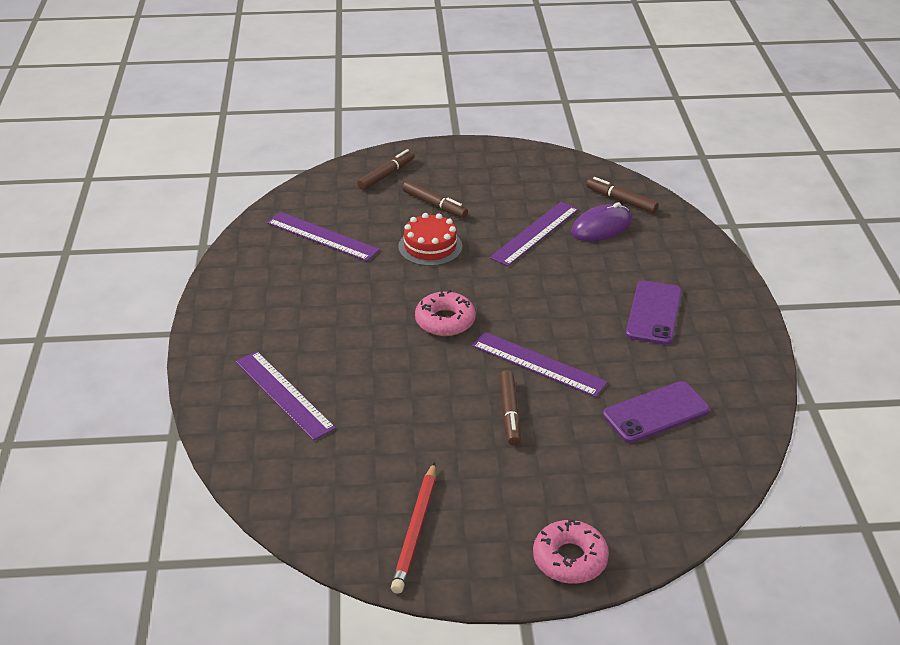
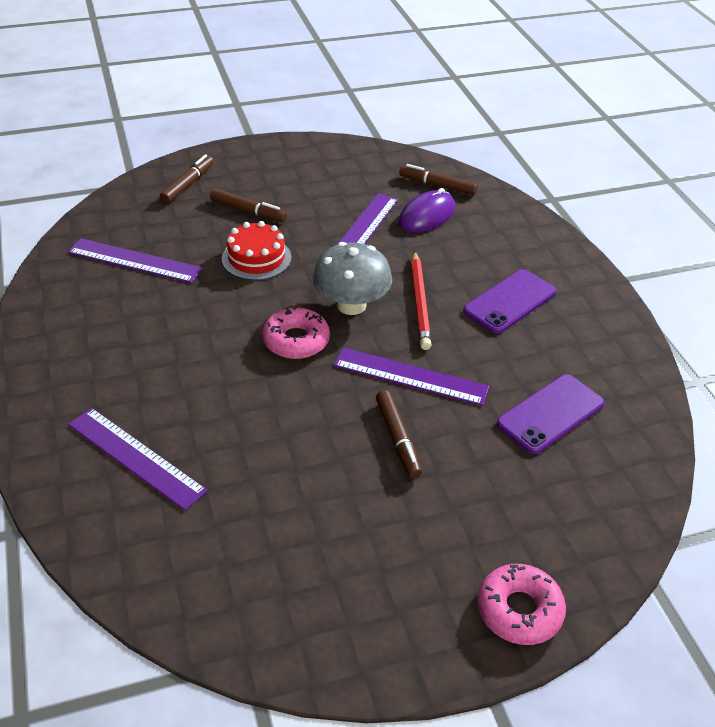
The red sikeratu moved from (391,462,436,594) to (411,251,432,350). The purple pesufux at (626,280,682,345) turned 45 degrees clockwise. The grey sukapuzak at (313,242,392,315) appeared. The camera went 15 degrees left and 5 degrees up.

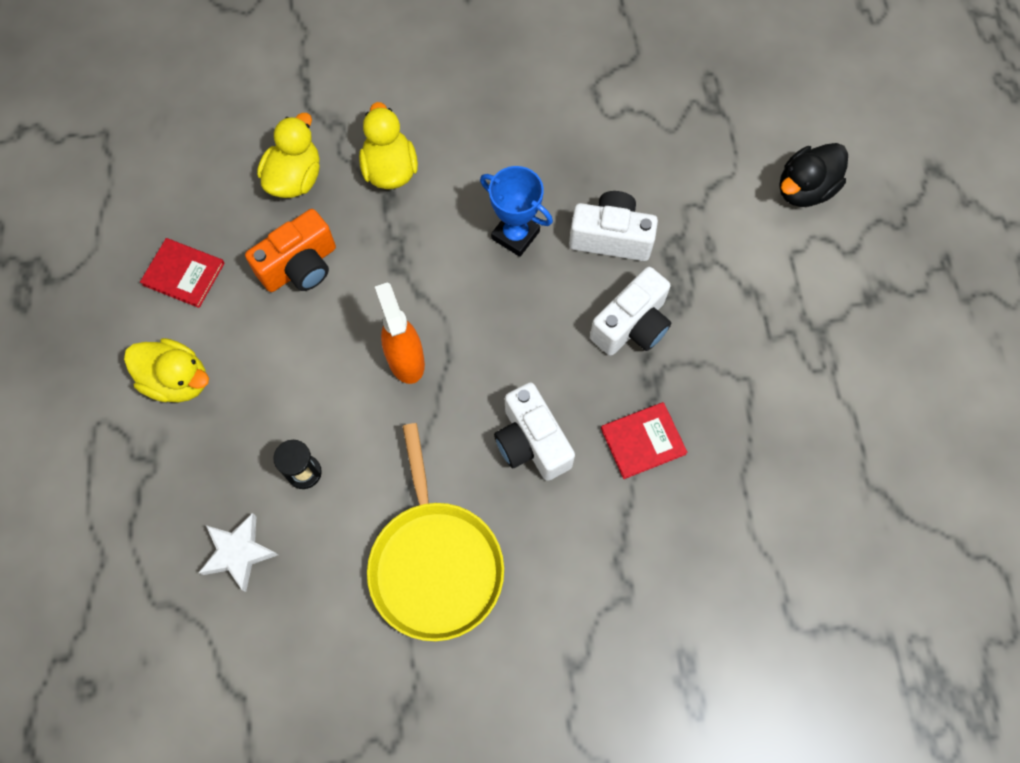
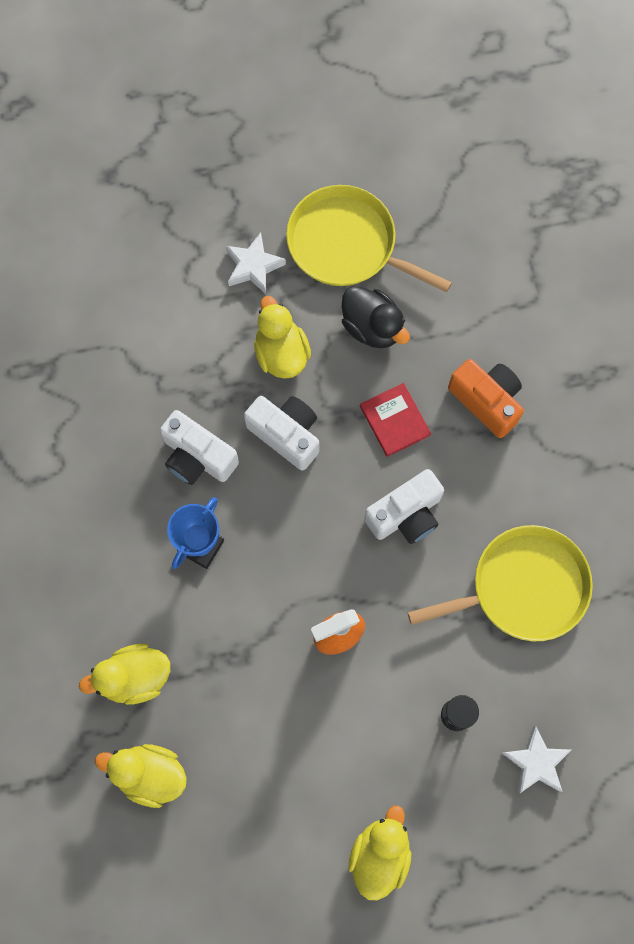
The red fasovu at (140,238,225,308) disappeared. The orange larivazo moved from (245,209,336,292) to (448,359,524,438). The white larivazo at (569,191,658,261) turned 60 degrees counterclockwise. The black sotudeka moved from (779,143,848,207) to (342,286,410,348). The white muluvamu at (226,233,286,294) appeared. The yellow sotudeka at (254,296,311,379) appeared. The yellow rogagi at (286,185,452,292) appeared. The camera went 95 degrees left and 5 degrees up.

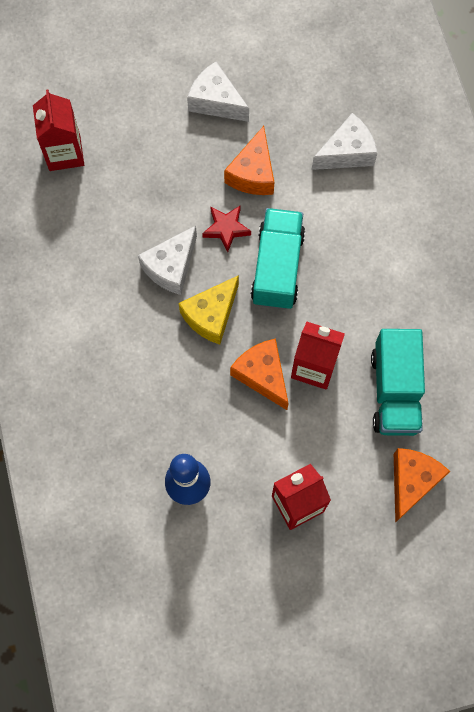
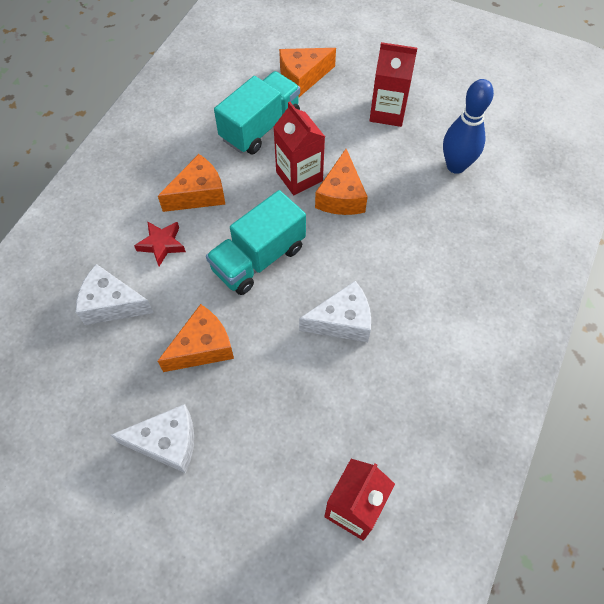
The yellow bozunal at (178,275,239,345) disappeared. The white bozunal at (187,62,249,122) turned 75 degrees counterclockwise. The red muluvamu moved from (202,206,251,252) to (134,221,186,266). The orange bozunal at (158,154,226,212) appeared. The camera went 140 degrees left and 10 degrees down.

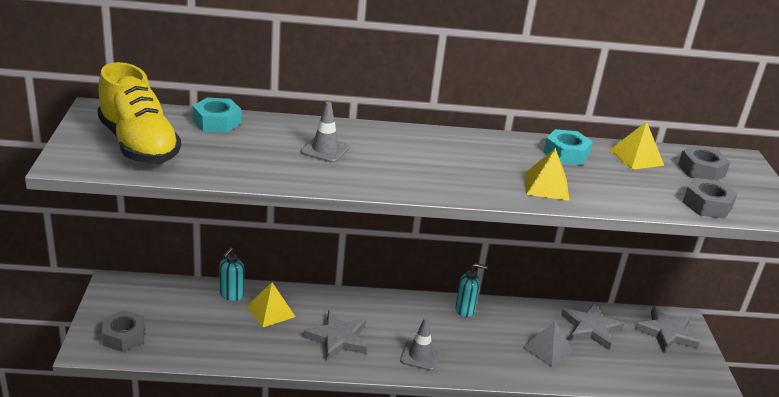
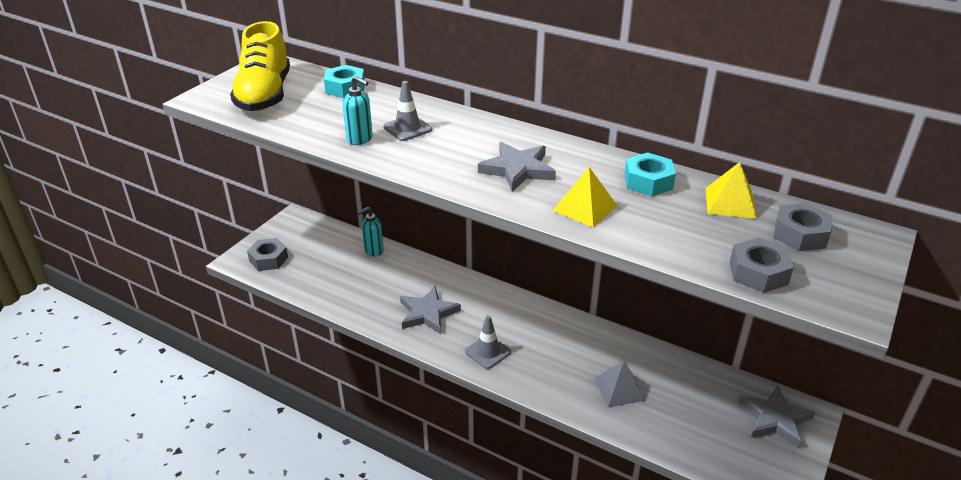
The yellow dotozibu at (247,282,295,328) disappeared. The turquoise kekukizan moved from (455,263,488,317) to (343,76,373,145). The grey muluvamu moved from (561,303,625,350) to (478,142,556,192). The camera went 35 degrees right and 5 degrees up.

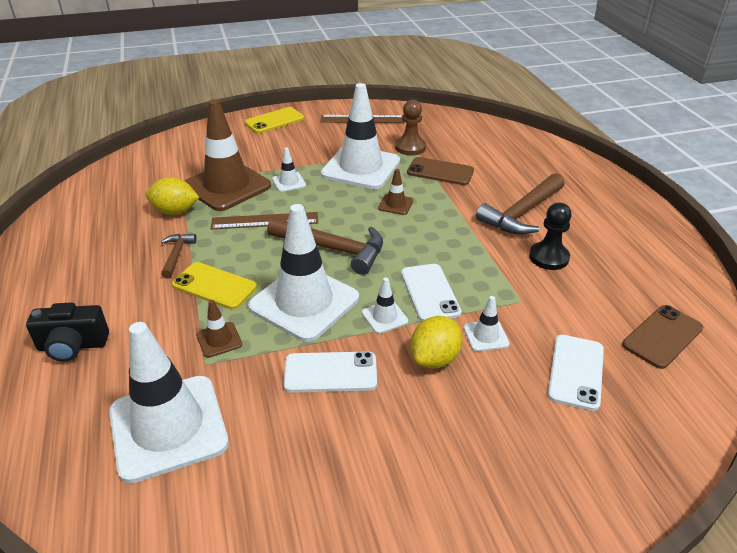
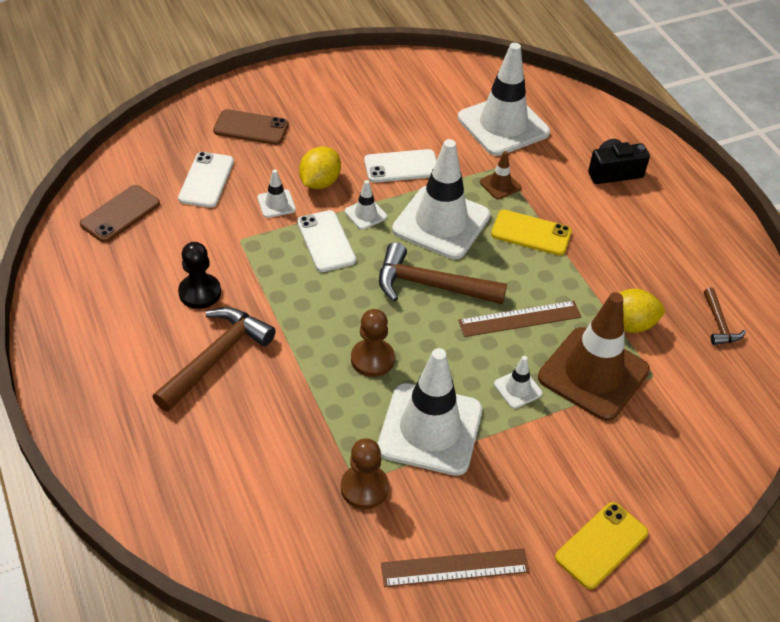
The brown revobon moved from (161,234,197,278) to (704,287,746,345). The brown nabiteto at (378,169,413,215) was replaced by the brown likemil at (351,309,395,377). The brown pesufux moved from (407,157,474,185) to (213,109,289,145). The camera went 170 degrees right and 10 degrees up.

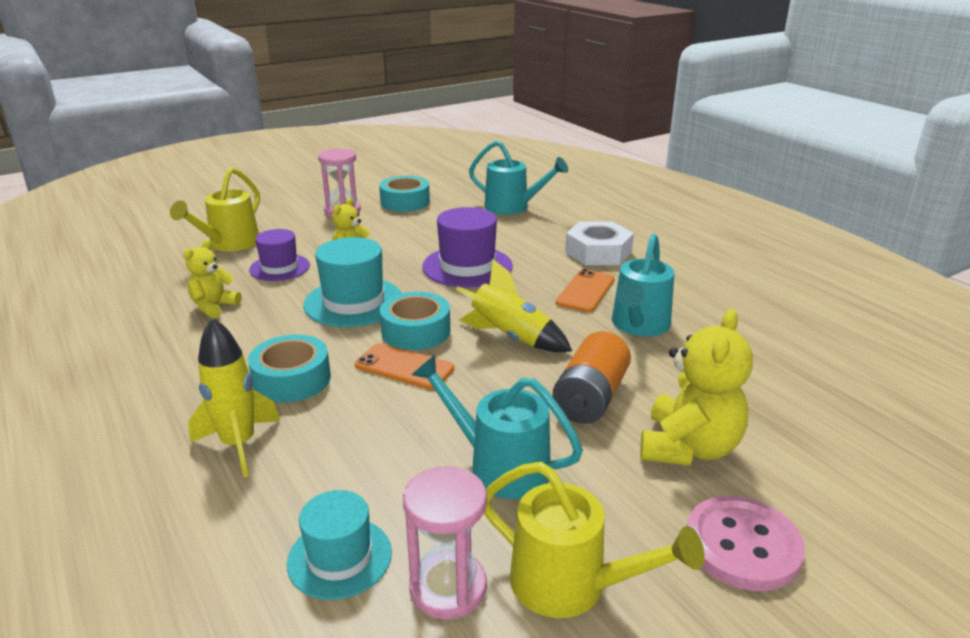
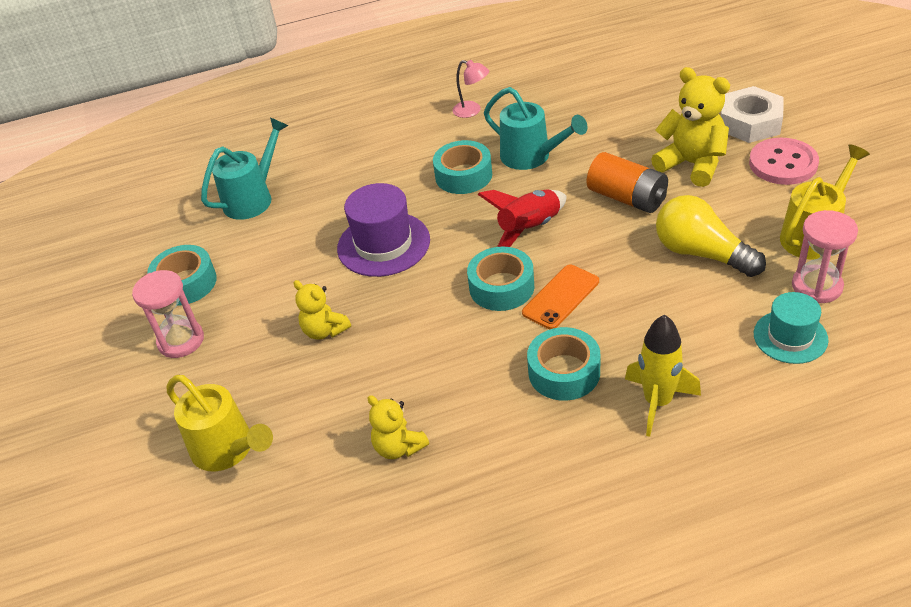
The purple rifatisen at (249,229,310,281) disappeared. The turquoise rifatisen at (303,237,402,327) disappeared. The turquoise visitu at (412,355,583,499) was replaced by the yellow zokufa at (656,195,766,277). The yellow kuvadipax at (456,259,572,352) became the red kuvadipax at (477,189,566,247). The orange pesufux at (556,269,615,312) was replaced by the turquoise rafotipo at (433,140,492,194). The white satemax moved from (565,221,634,265) to (721,86,784,143). The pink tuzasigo at (453,60,489,118) appeared. The camera went 70 degrees left and 15 degrees up.

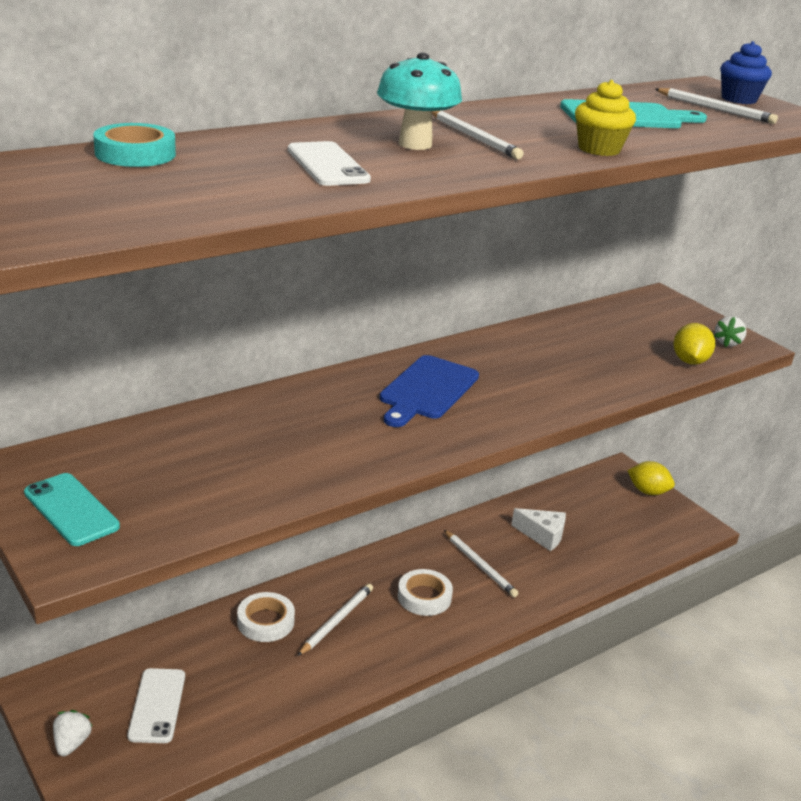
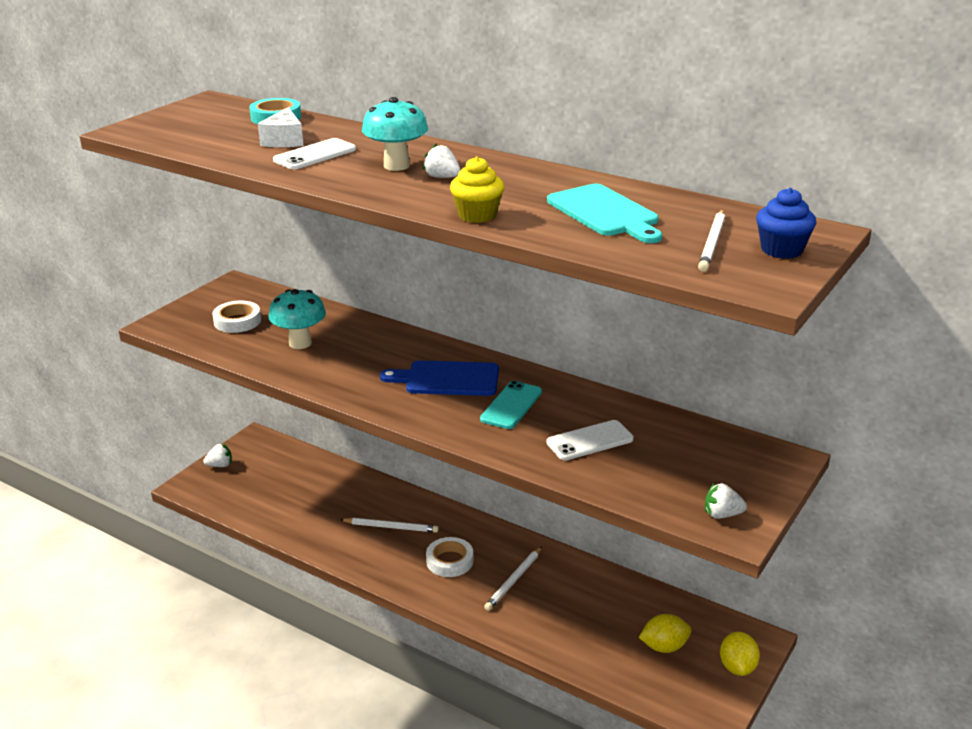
The turquoise pesufux moved from (24,473,120,546) to (480,381,542,429). The white pesufux moved from (127,668,185,743) to (547,420,634,460). The white rafotipo moved from (237,592,295,642) to (212,301,261,333). The white sikeratu at (432,111,523,160) was replaced by the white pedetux at (423,143,460,178). The white bozunal moved from (511,508,566,551) to (258,107,303,147). The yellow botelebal moved from (673,323,715,365) to (639,614,691,653). The turquoise sukapuzak at (269,289,326,349) appeared. The camera went 70 degrees right and 0 degrees up.

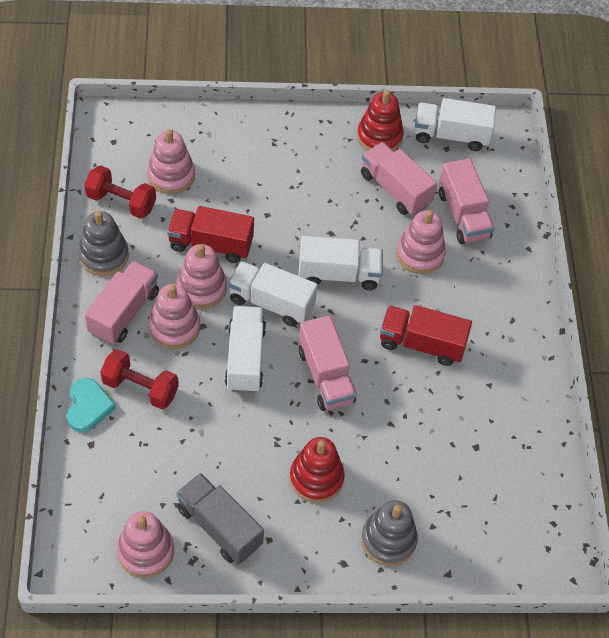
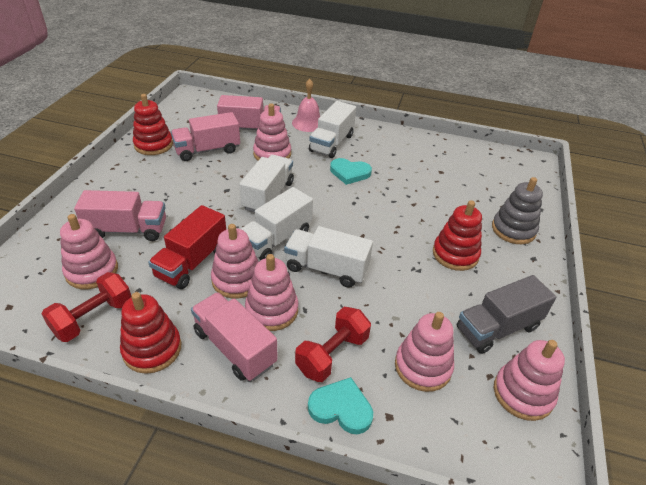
The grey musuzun at (78,211,129,276) became the red musuzun at (120,292,181,374). The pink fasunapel moved from (299,315,357,411) to (74,190,166,241). The red fasunapel at (380,305,472,366) was replaced by the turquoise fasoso at (330,158,372,185). The white fasunapel moved from (414,98,496,151) to (309,101,356,158). The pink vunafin at (292,79,320,132) appeared. The pink musuzun at (395,312,454,392) appeared. The camera went 70 degrees left and 15 degrees down.

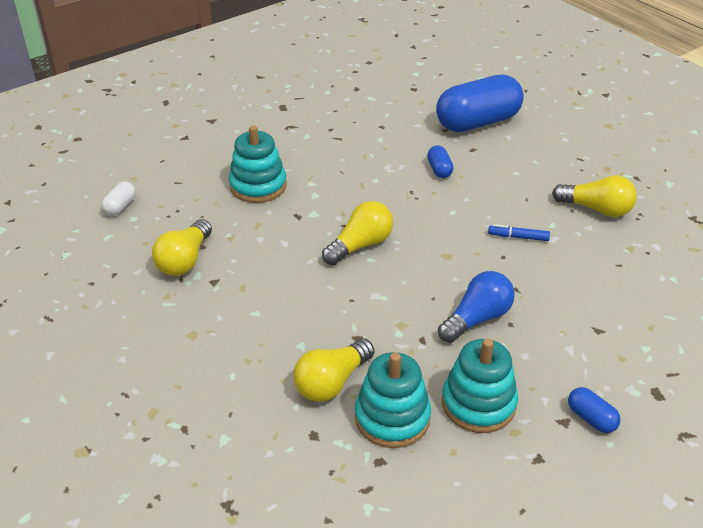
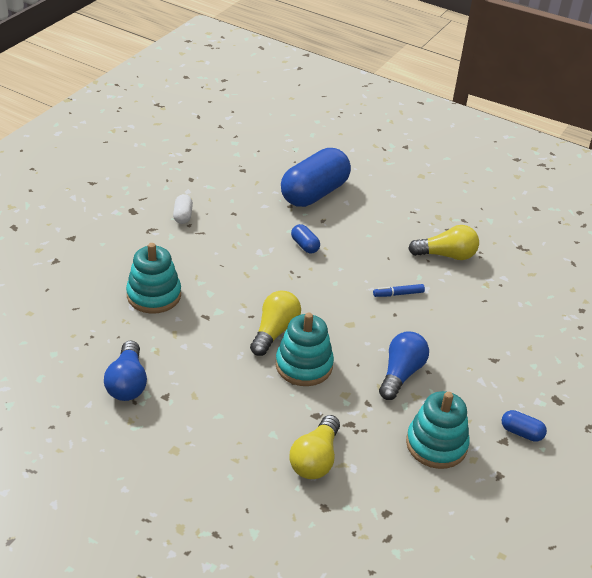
The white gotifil moved from (101,181,136,216) to (173,194,193,224). The yellow zokufa at (152,219,212,276) became the blue zokufa at (104,340,147,401). The turquoise musuzun moved from (355,352,431,448) to (276,312,334,386). The camera went 25 degrees left and 0 degrees up.

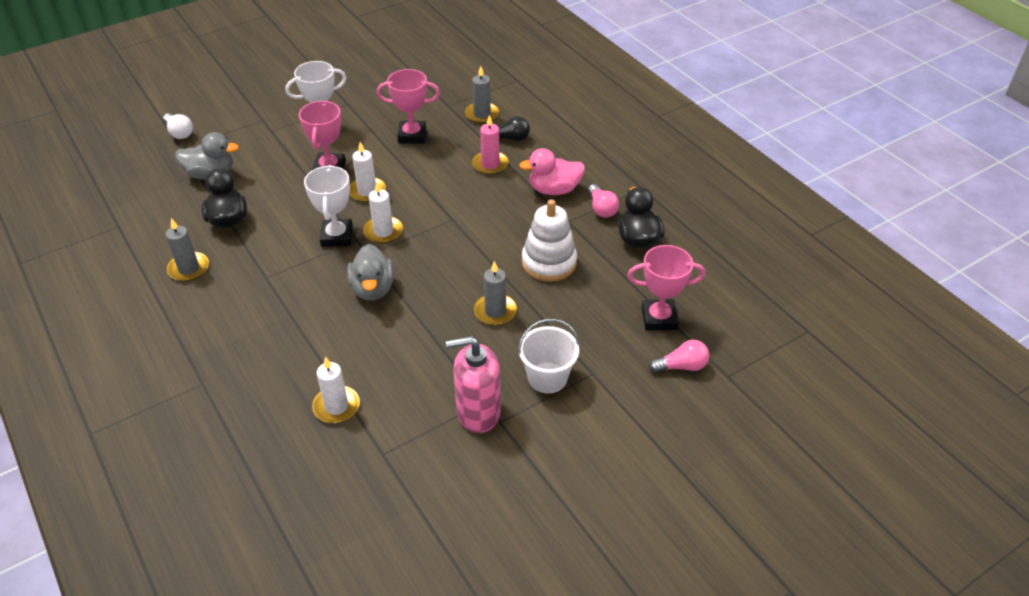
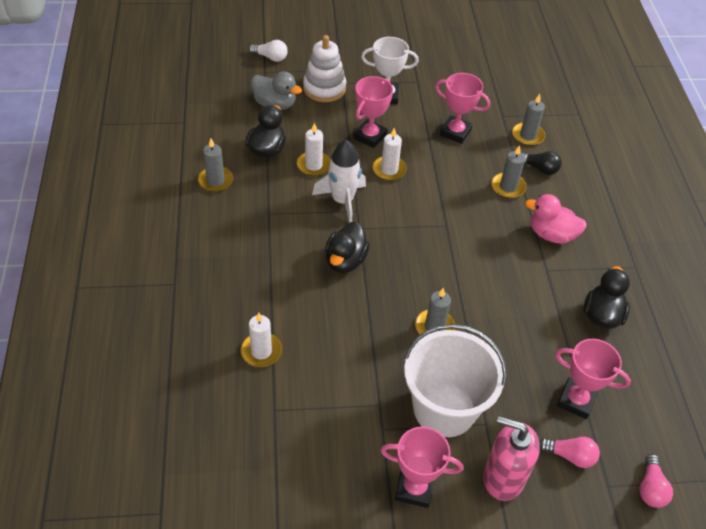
The white zokufa at (163,113,193,139) turned 60 degrees counterclockwise. The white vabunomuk at (304,165,353,247) was replaced by the white kuvadipax at (312,140,366,223). The grey sotudeka at (347,244,394,301) became the black sotudeka at (325,222,370,273). The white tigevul moved from (363,182,403,244) to (297,123,331,176). The pink kekukizan moved from (446,336,501,433) to (483,416,540,501). The pink tigevul at (472,115,509,175) became the grey tigevul at (492,145,526,198). The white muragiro at (518,319,579,394) changed to 1.70 times the size. The white musuzun moved from (522,199,577,282) to (303,35,346,102). The pink zokufa moved from (588,184,619,218) to (640,454,673,508). The pink vabunomuk at (380,427,463,508) appeared. The camera went 25 degrees right and 5 degrees up.

